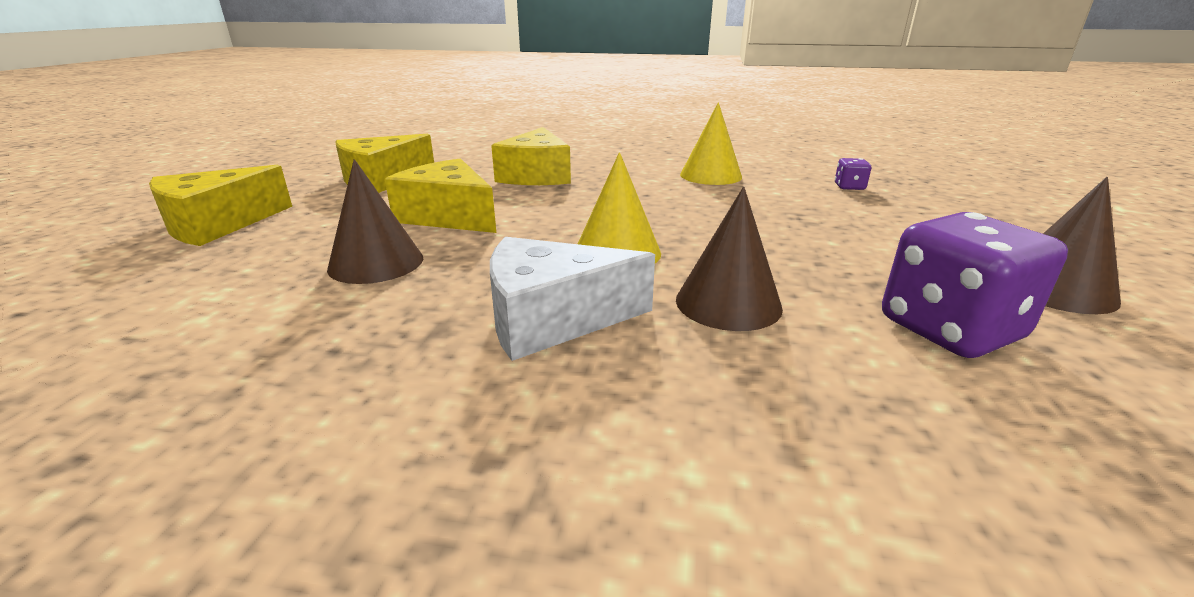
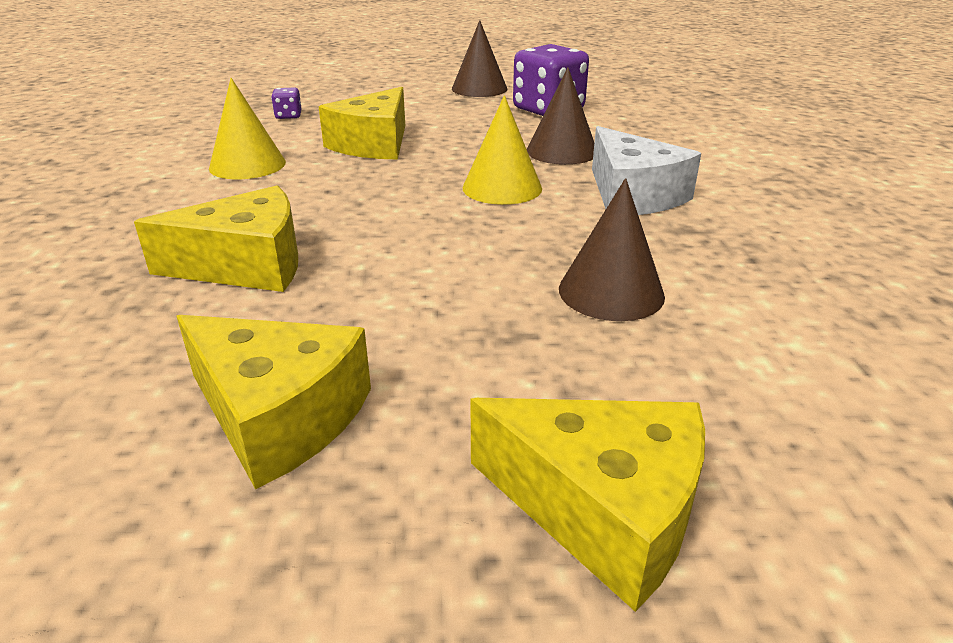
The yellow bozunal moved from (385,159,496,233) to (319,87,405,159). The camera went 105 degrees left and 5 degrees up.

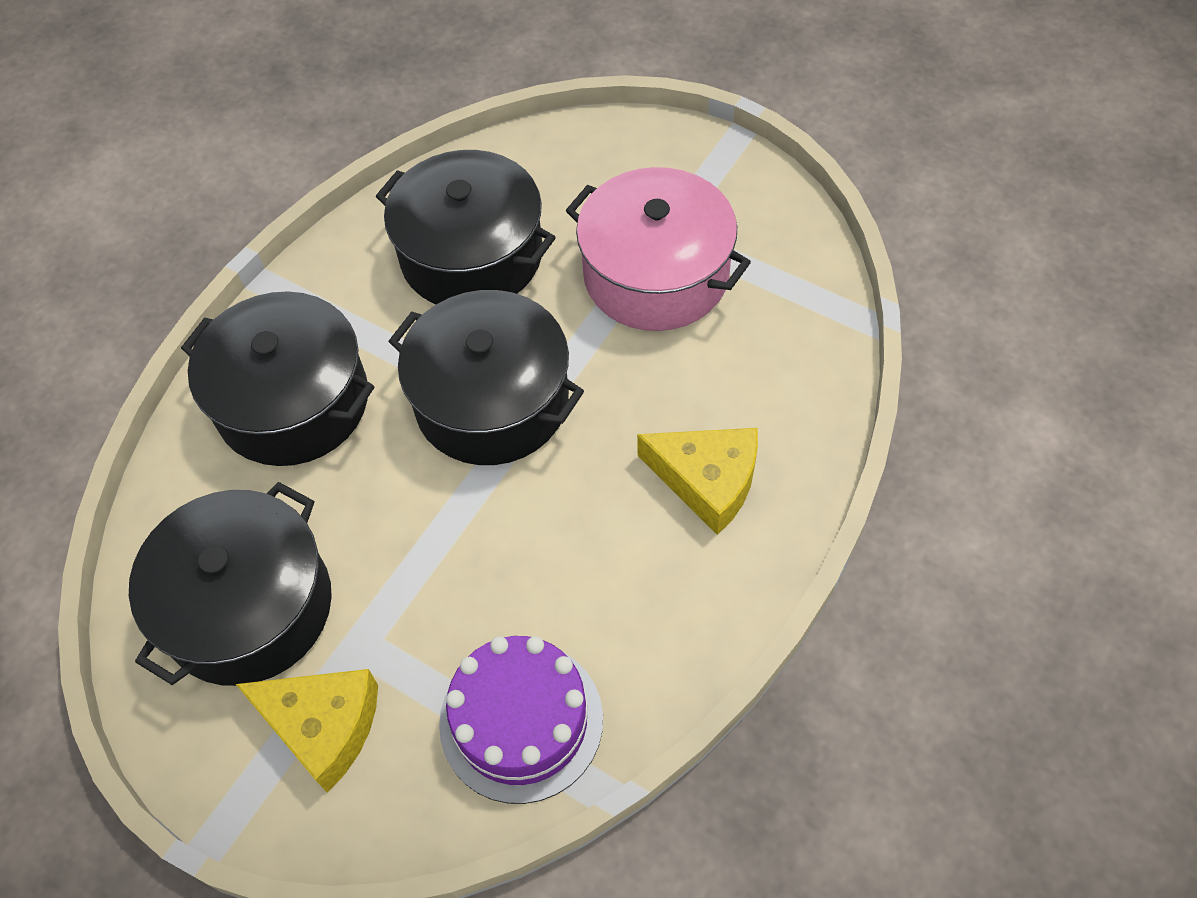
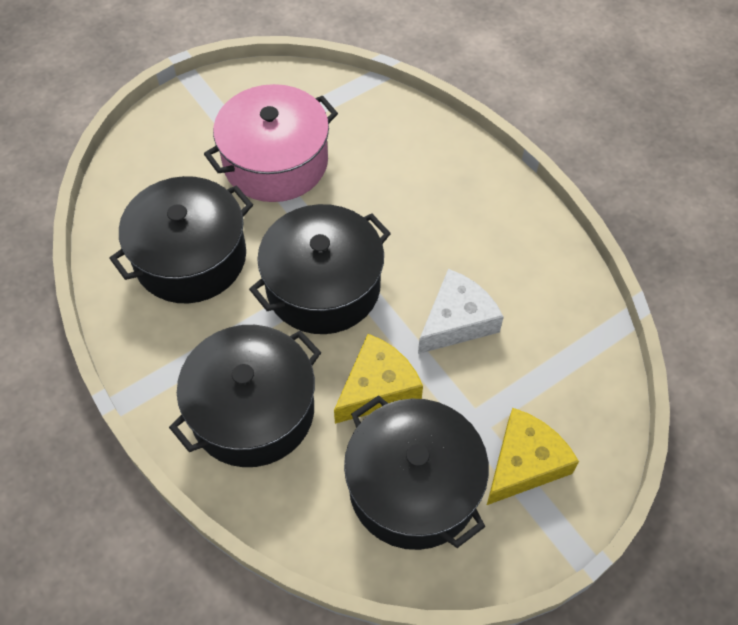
The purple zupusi at (439,636,603,804) disappeared. The yellow bozunal moved from (637,428,758,535) to (334,334,423,424). The white bozunal at (418,269,504,354) appeared. The camera went 70 degrees left and 0 degrees up.

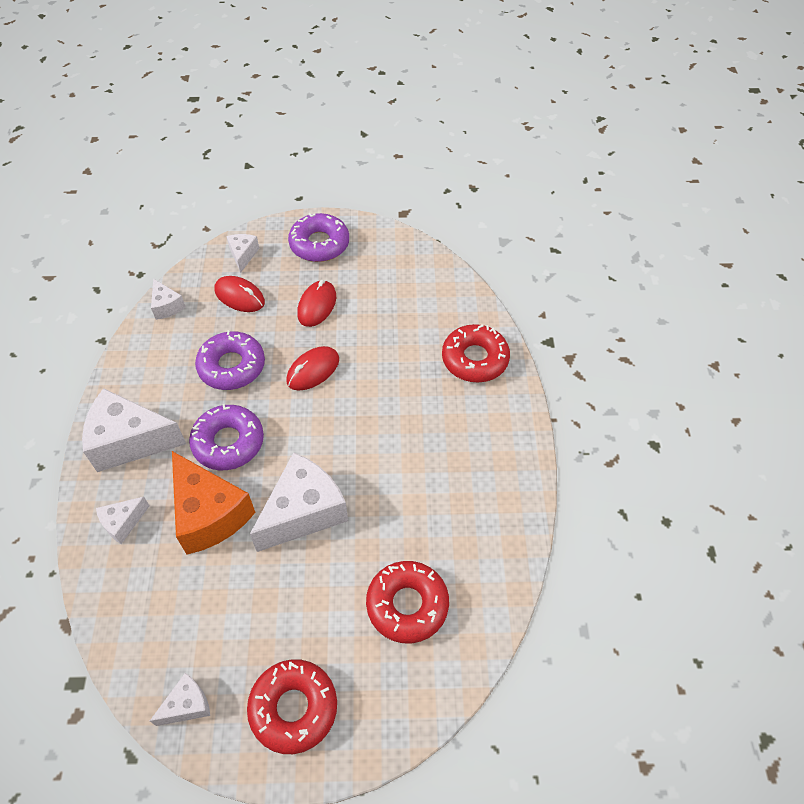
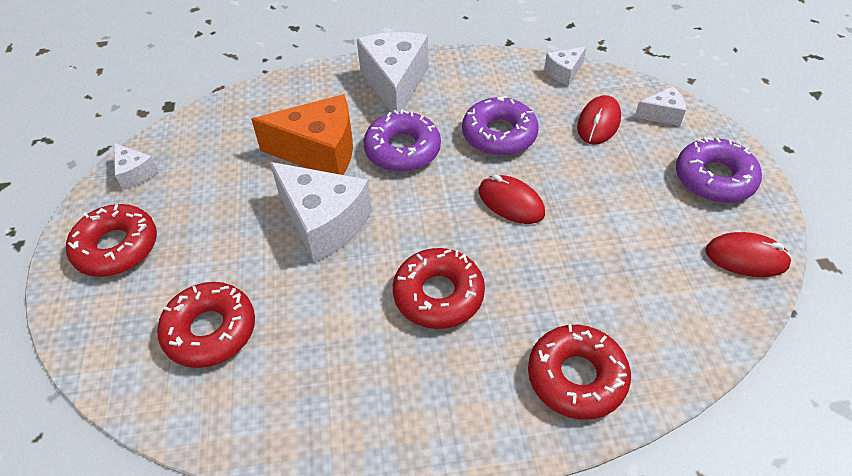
The white bozunal at (96,497,150,544) disappeared. The orange bozunal at (172,451,256,554) turned 135 degrees counterclockwise. The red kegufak moved from (297,280,336,327) to (705,232,792,277). The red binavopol at (393,248,485,329) appeared. The camera went 85 degrees right and 5 degrees down.

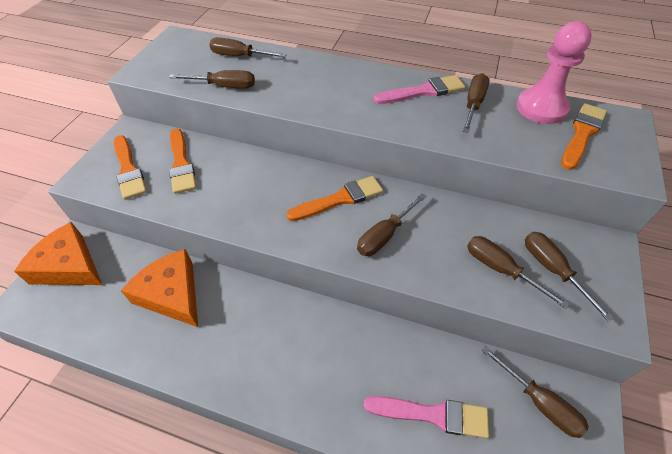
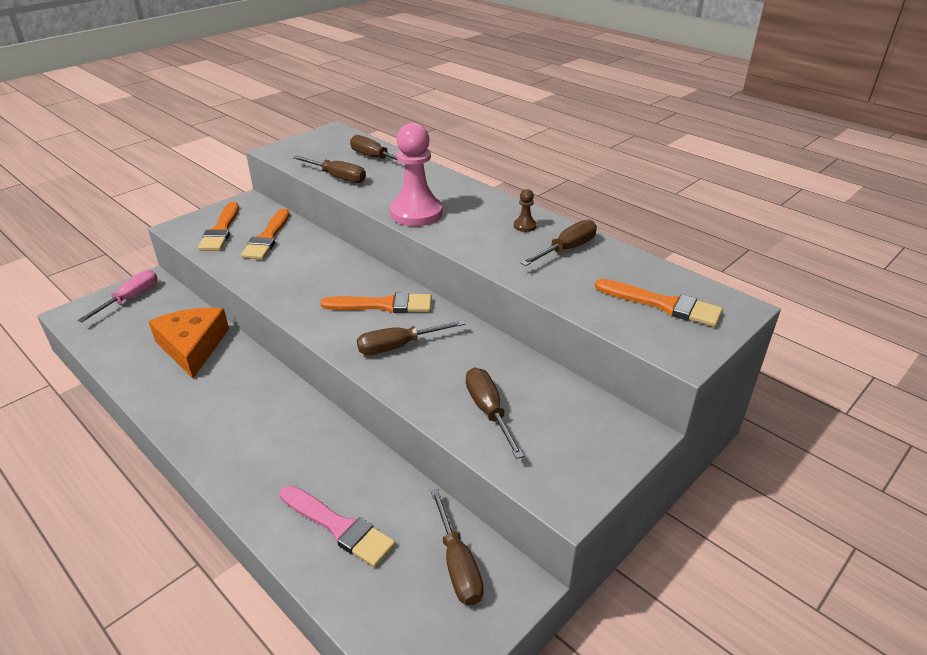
The orange bozunal at (14,222,102,285) was replaced by the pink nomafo at (78,270,158,322). The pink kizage at (373,75,465,104) was replaced by the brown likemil at (514,189,537,232). The pink likemil moved from (516,21,592,124) to (390,123,443,226). The brown nomafo at (525,232,614,322) disappeared. The orange kizage at (561,103,607,170) turned 60 degrees clockwise. The camera went 25 degrees right and 15 degrees down.

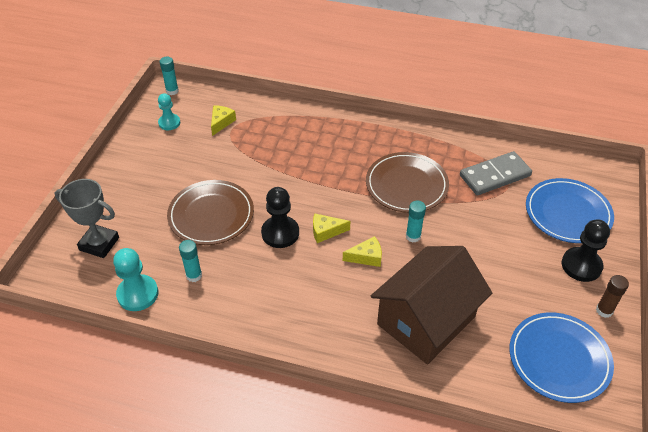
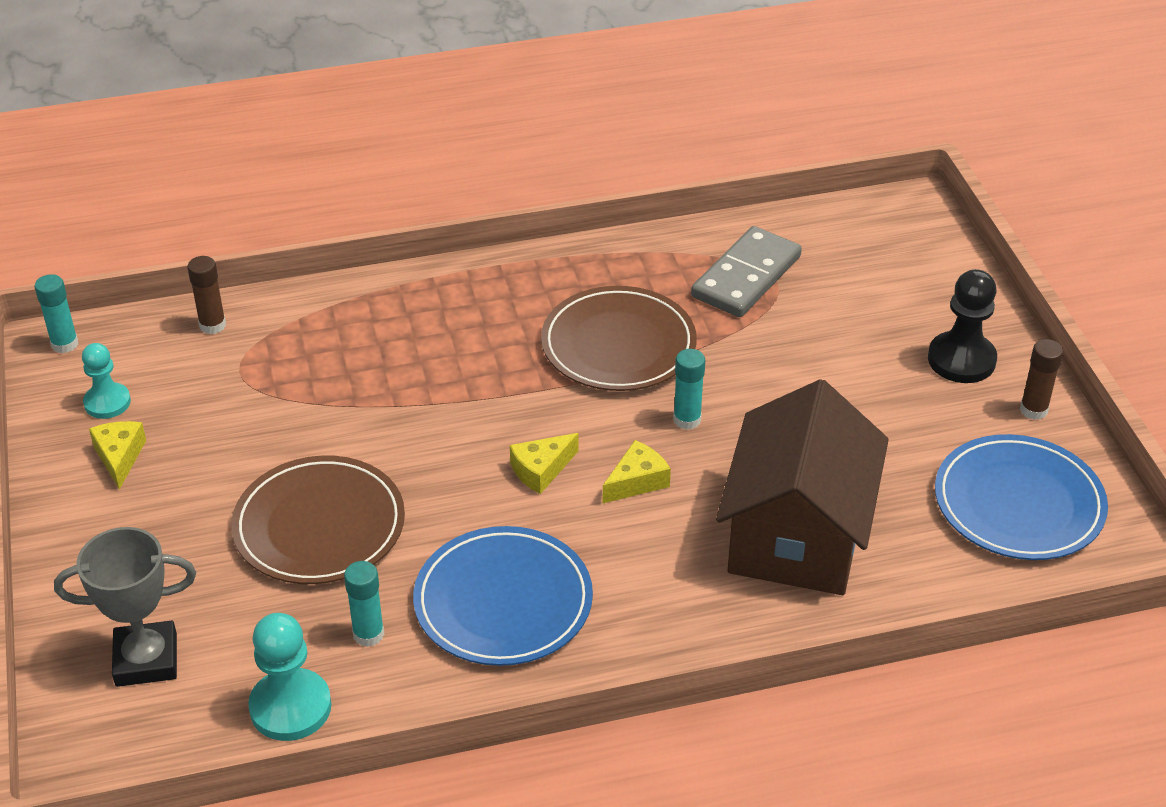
The yellow bozunal moved from (211,105,236,136) to (89,421,146,490). The black likemil at (261,187,299,248) disappeared. The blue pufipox moved from (526,178,614,243) to (413,526,593,666). The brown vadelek at (187,256,226,334) appeared. The camera went 30 degrees left and 5 degrees down.

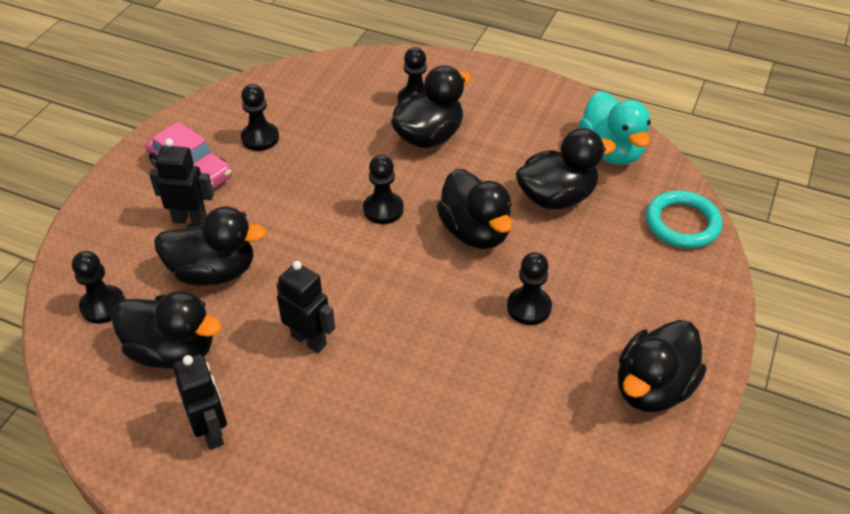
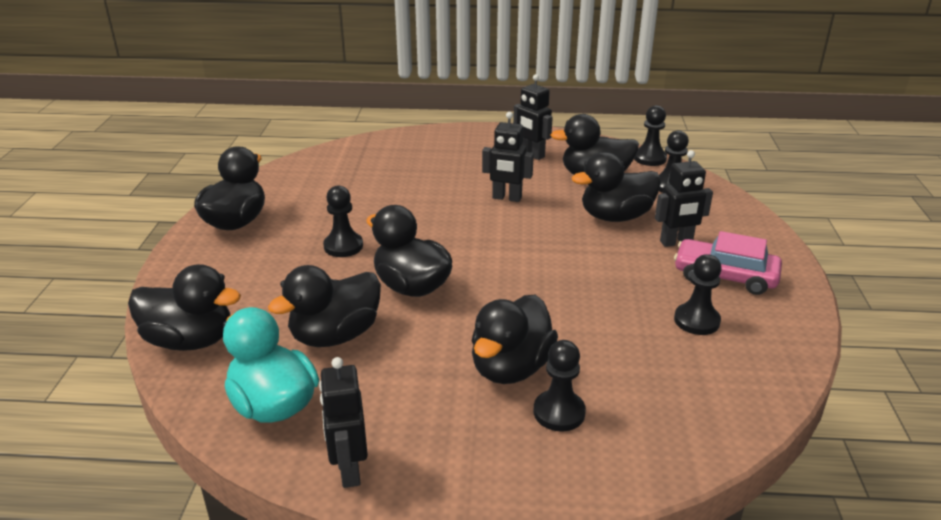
The black likemil moved from (363,155,404,224) to (634,105,667,166). The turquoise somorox at (646,191,722,248) was replaced by the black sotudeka at (128,264,241,351). The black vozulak at (319,357,368,488) appeared. The camera went 160 degrees right and 15 degrees down.

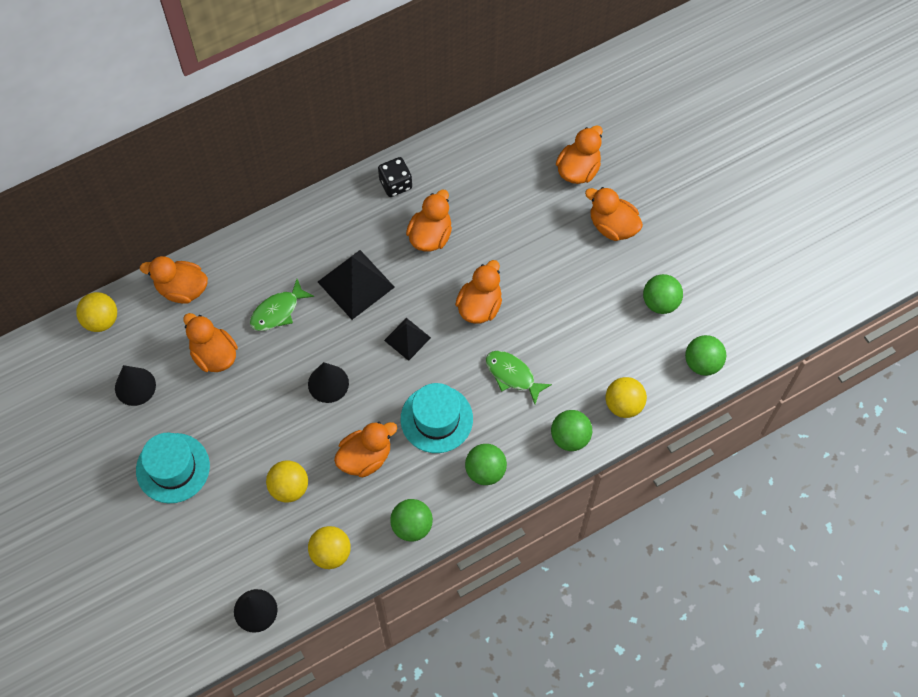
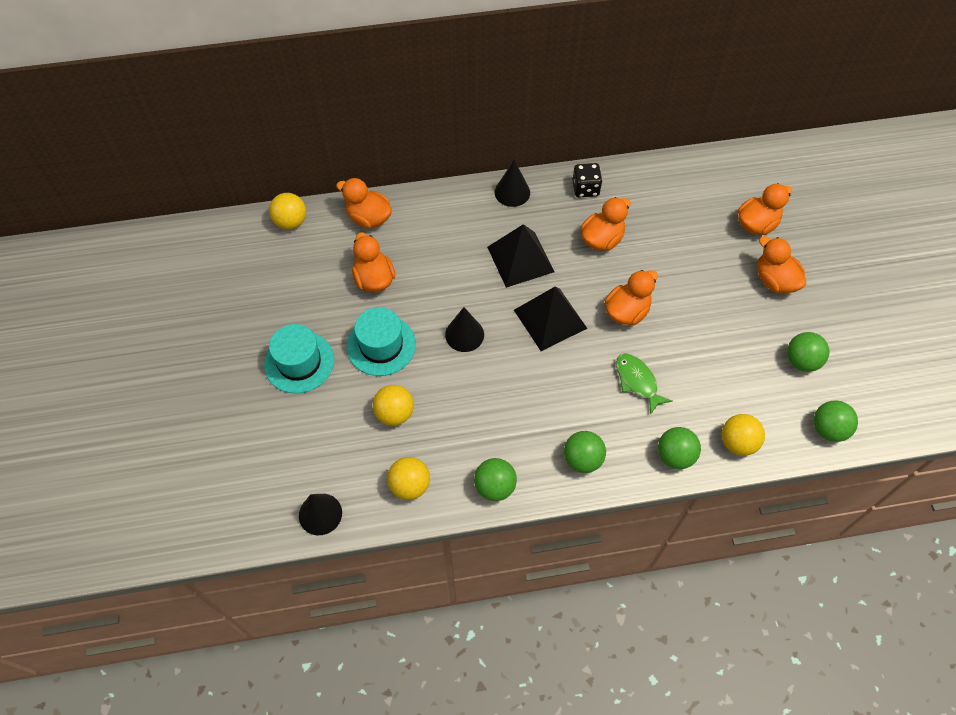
The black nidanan moved from (115,365,156,406) to (495,160,530,207). The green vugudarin at (250,279,314,331) disappeared. The orange sotudeka at (334,422,397,477) disappeared. The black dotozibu at (384,318,431,361) changed to 1.68 times the size. The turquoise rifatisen moved from (401,383,473,453) to (347,307,416,376). The camera went 20 degrees right and 5 degrees down.

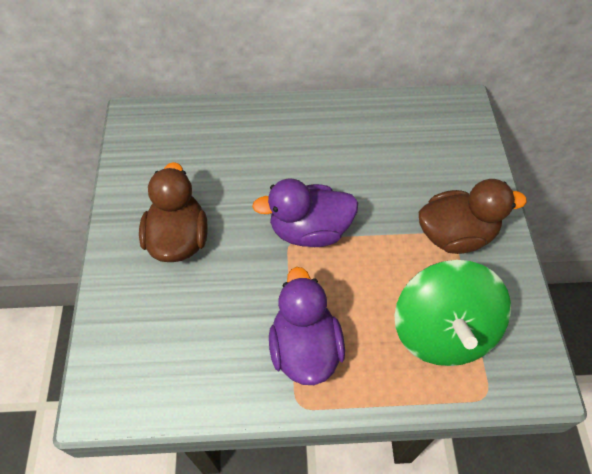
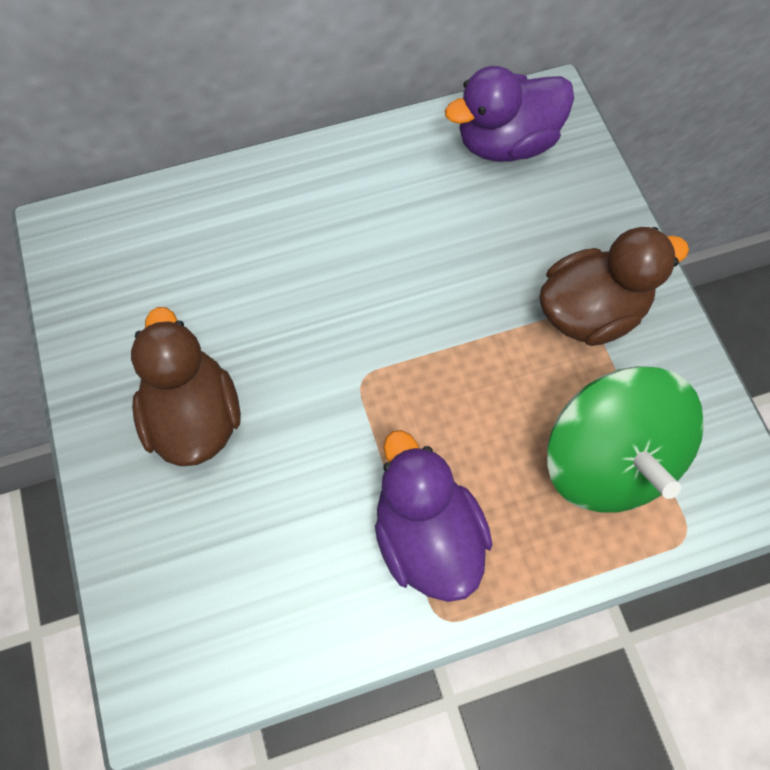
The purple sotudeka moved from (252,179,358,247) to (445,66,574,162). The camera went 15 degrees left and 10 degrees up.

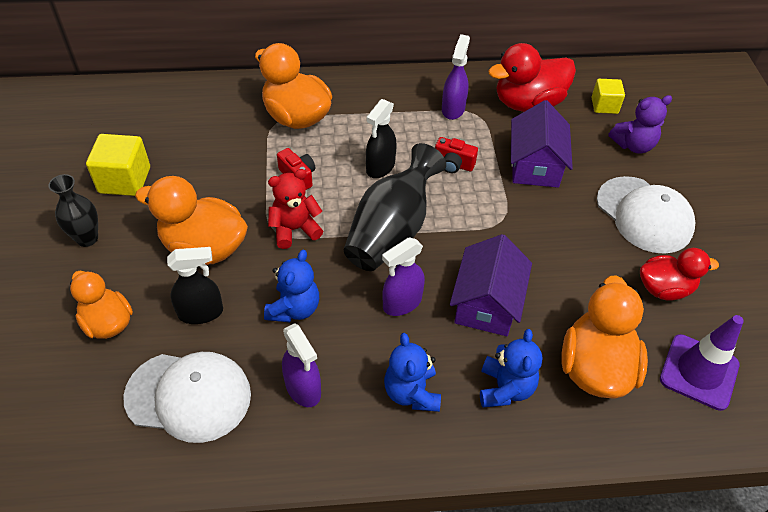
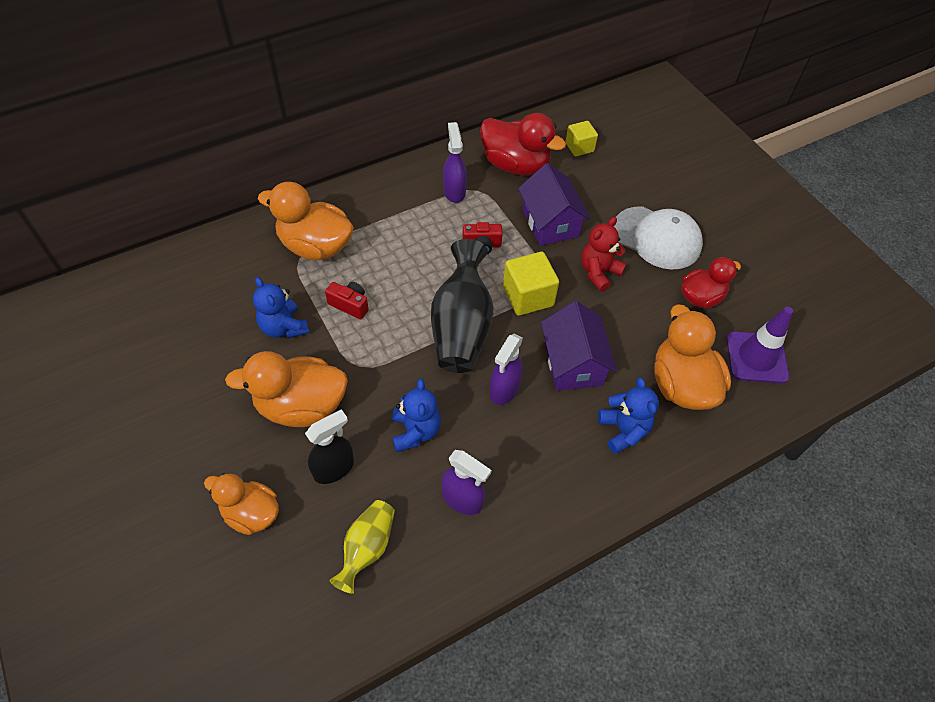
The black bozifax at (48,174,98,247) disappeared. The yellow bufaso moved from (86,134,150,196) to (503,252,559,316). The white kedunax at (123,352,251,443) was replaced by the yellow bozifax at (330,500,395,594). The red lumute moved from (268,169,323,249) to (581,217,626,292). The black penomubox at (366,99,397,178) disappeared. The blue lumute moved from (384,333,441,412) to (253,277,309,338). The red sotudeka at (488,43,576,112) turned 105 degrees counterclockwise. The purple lumute at (609,95,672,154) disappeared. The camera went 25 degrees left and 5 degrees up.

